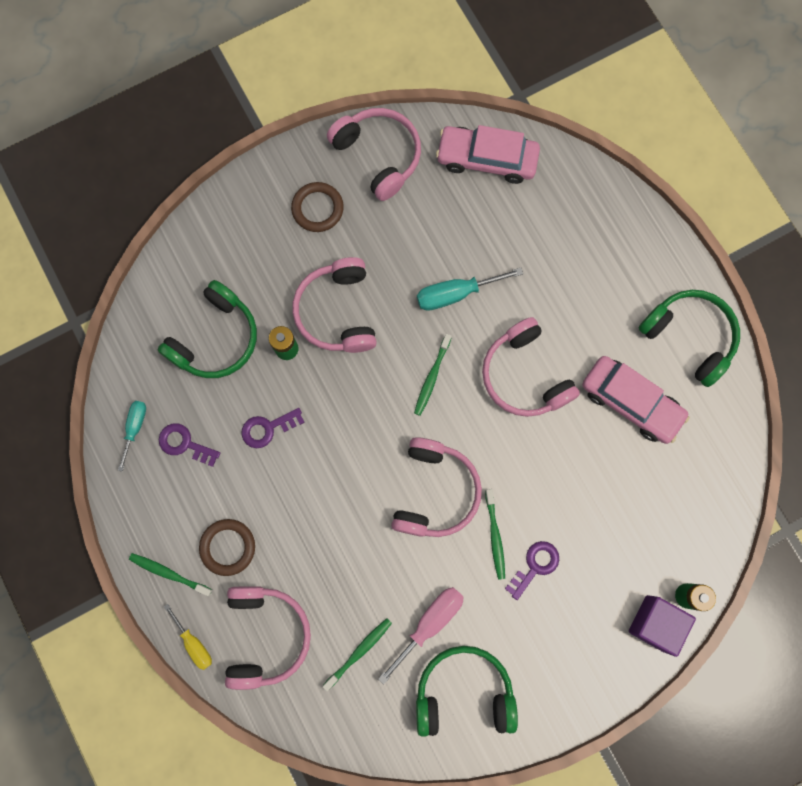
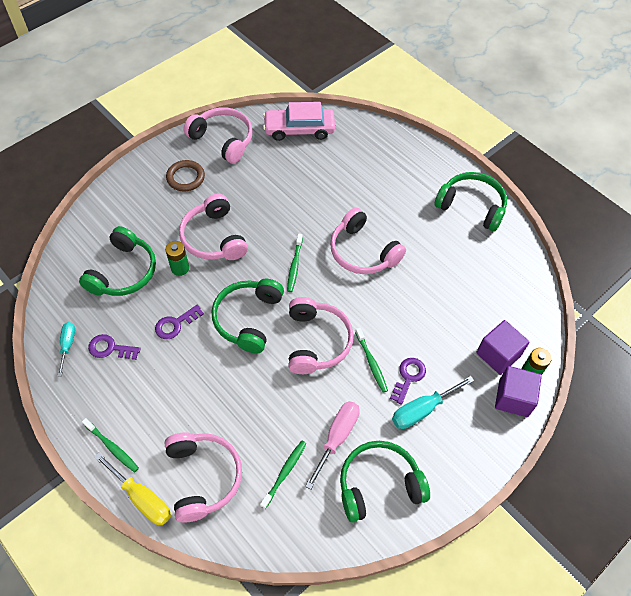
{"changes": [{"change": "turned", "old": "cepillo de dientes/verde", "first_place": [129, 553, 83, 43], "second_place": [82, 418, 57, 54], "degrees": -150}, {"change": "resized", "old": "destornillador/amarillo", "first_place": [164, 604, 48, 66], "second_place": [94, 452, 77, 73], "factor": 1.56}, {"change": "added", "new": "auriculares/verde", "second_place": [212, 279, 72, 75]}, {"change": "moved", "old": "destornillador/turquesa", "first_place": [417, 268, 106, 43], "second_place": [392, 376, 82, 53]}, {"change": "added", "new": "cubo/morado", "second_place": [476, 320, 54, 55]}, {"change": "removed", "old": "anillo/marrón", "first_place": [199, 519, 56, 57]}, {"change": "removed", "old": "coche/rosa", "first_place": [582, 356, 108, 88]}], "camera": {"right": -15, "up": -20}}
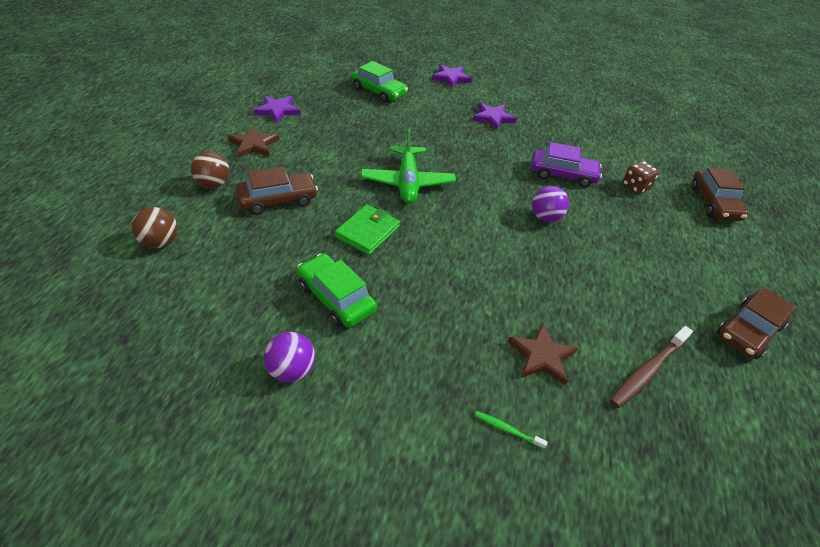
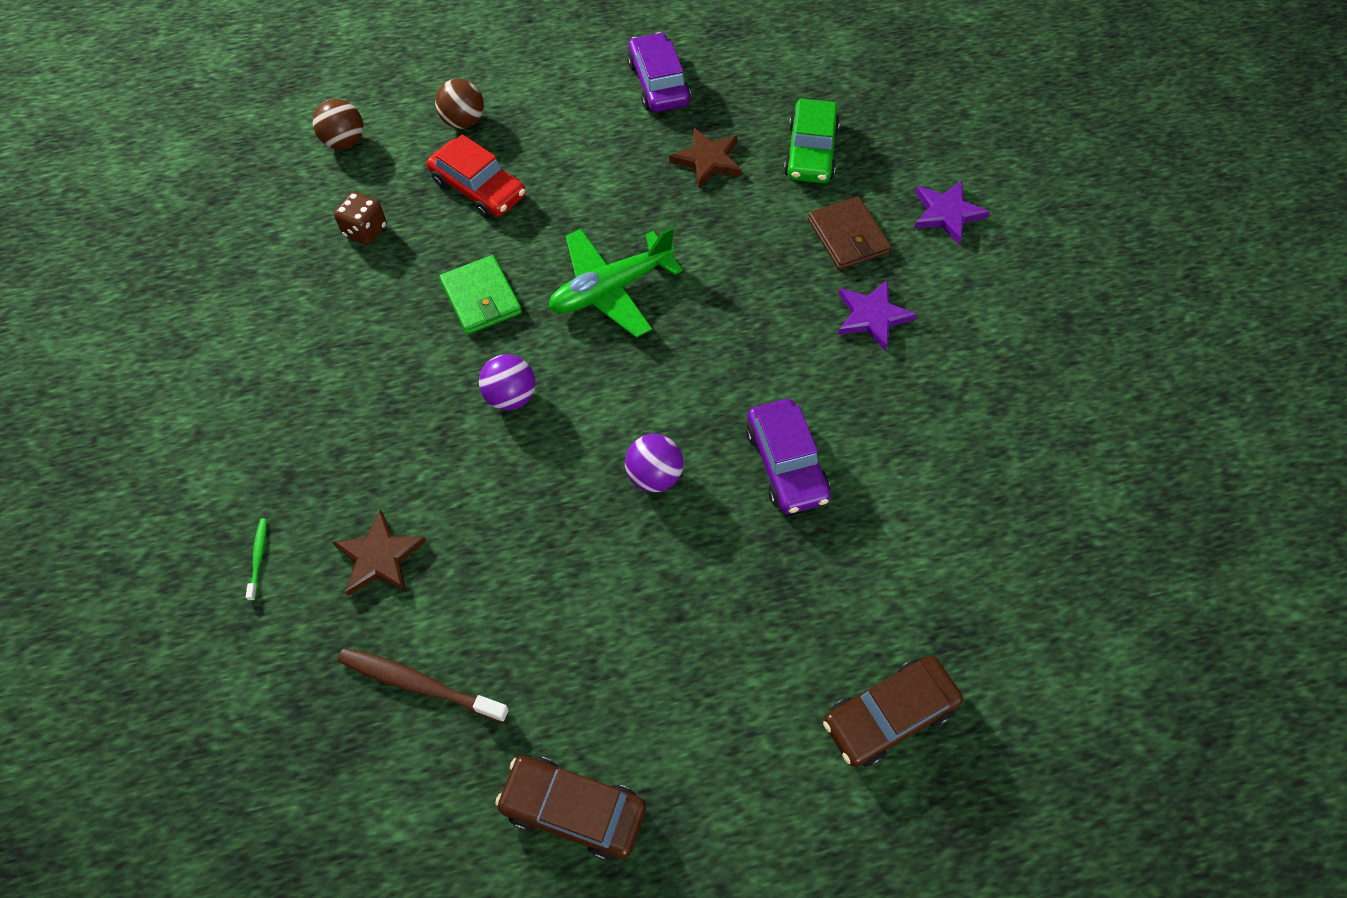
{"changes": [{"change": "moved", "old": "dado/marrón", "first_place": [622, 161, 37, 33], "second_place": [334, 192, 53, 53]}, {"change": "recoloured", "old": "coche/marrón", "new": "coche/rojo", "first_place": [235, 166, 83, 49], "second_place": [427, 134, 99, 85]}, {"change": "turned", "old": "cartera/verde", "first_place": [334, 204, 66, 51], "second_place": [439, 255, 83, 79], "degrees": 60}, {"change": "moved", "old": "pelota/morado", "first_place": [264, 332, 51, 50], "second_place": [479, 354, 57, 57]}, {"change": "replaced", "old": "estrella/morado", "new": "coche/morado", "first_place": [253, 96, 48, 27], "second_place": [627, 32, 64, 80]}, {"change": "moved", "old": "estrella/marrón", "first_place": [228, 126, 51, 32], "second_place": [669, 128, 73, 60]}, {"change": "added", "new": "cartera/marrón", "second_place": [808, 196, 83, 74]}, {"change": "removed", "old": "coche/verde", "first_place": [297, 254, 80, 73]}], "camera": {"right": 65, "up": 15}}
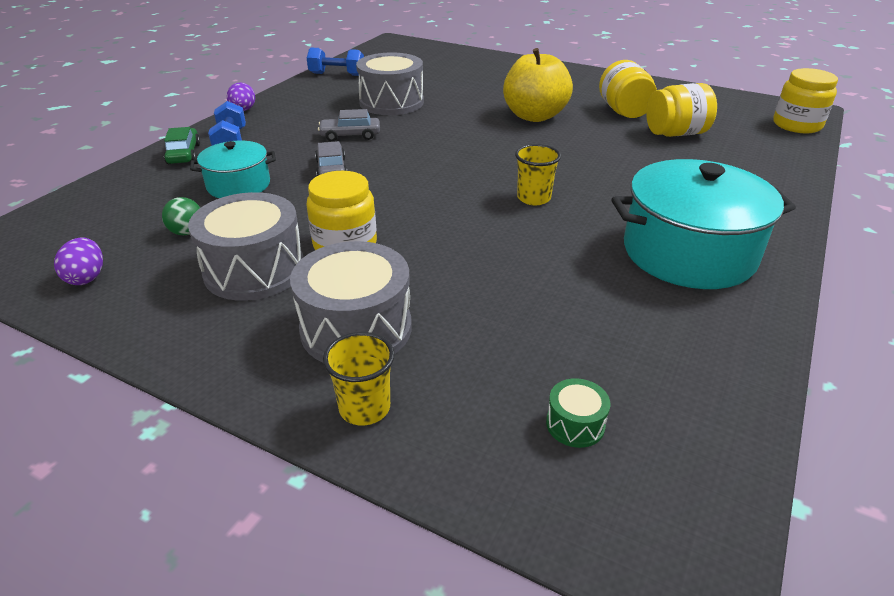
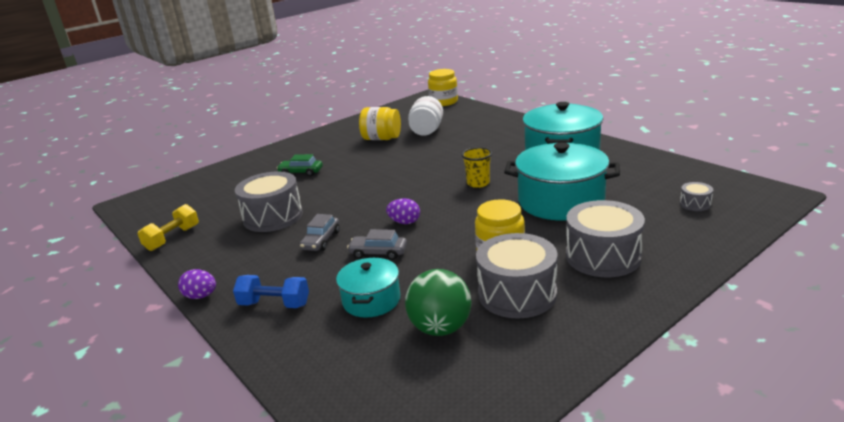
{"changes": [{"change": "recoloured", "old": "mancuerna/azul", "new": "mancuerna/amarillo", "first_place": [307, 48, 57, 28], "second_place": [137, 204, 62, 47]}, {"change": "moved", "old": "coche/verde", "first_place": [164, 127, 37, 37], "second_place": [277, 154, 46, 22]}, {"change": "moved", "old": "huevo/morado", "first_place": [54, 237, 49, 48], "second_place": [386, 198, 34, 26]}, {"change": "resized", "old": "pelota/verde", "first_place": [162, 197, 38, 38], "second_place": [405, 269, 66, 67], "factor": 1.91}, {"change": "recoloured", "old": "tarro/amarillo", "new": "tarro/blanco", "first_place": [646, 83, 71, 54], "second_place": [408, 96, 35, 40]}, {"change": "added", "new": "olla/turquesa", "second_place": [504, 142, 116, 79]}, {"change": "recoloured", "old": "tambor/verde", "new": "tambor/gris", "first_place": [546, 378, 65, 70], "second_place": [680, 182, 33, 29]}, {"change": "removed", "old": "vaso/amarillo", "first_place": [323, 332, 72, 93]}, {"change": "removed", "old": "manzana/amarillo", "first_place": [503, 48, 70, 74]}], "camera": {"right": -65, "up": -10}}
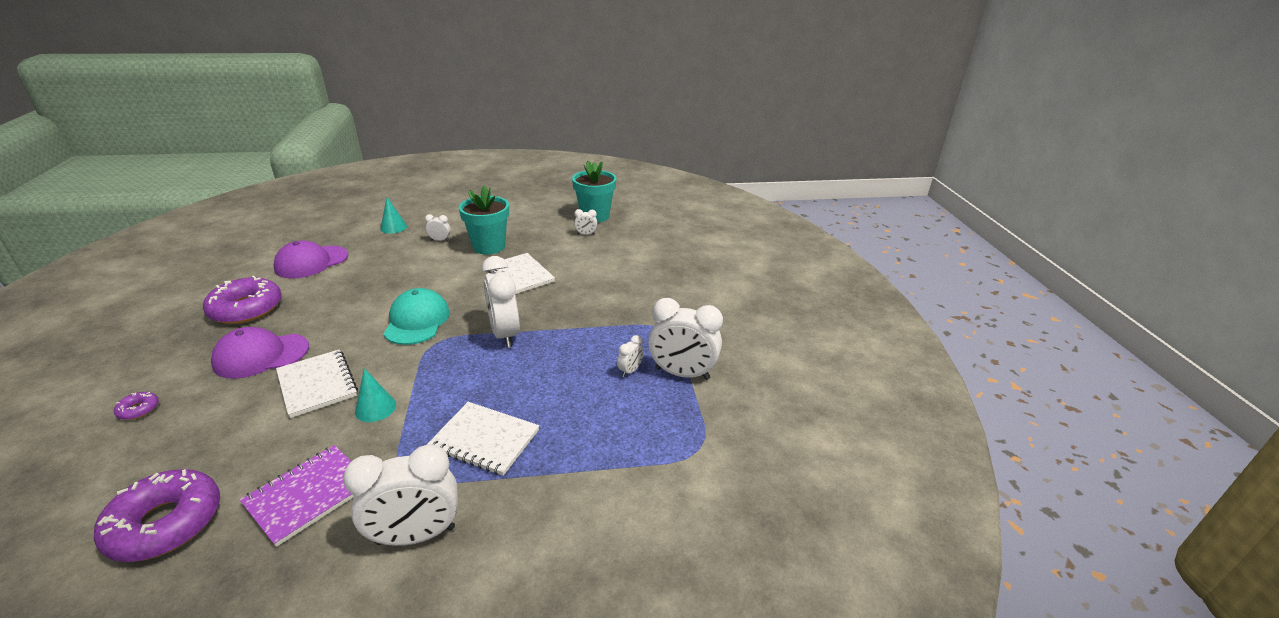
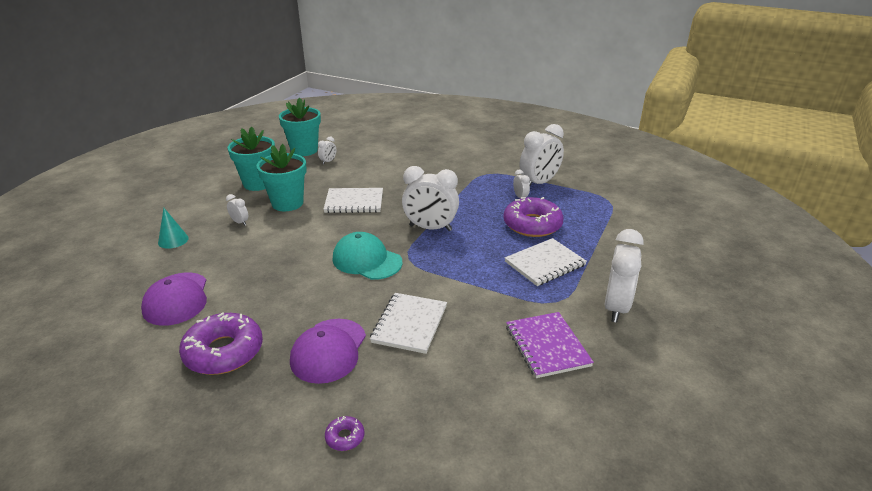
{"changes": [{"change": "turned", "old": "despertador/blanco", "first_place": [425, 214, 26, 27], "second_place": [226, 194, 22, 31], "degrees": 90}, {"change": "added", "new": "maceta/turquesa", "second_place": [227, 127, 48, 64]}, {"change": "turned", "old": "cuaderno/blanco", "first_place": [276, 349, 82, 69], "second_place": [370, 293, 77, 61], "degrees": -75}, {"change": "moved", "old": "rosquilla/morado", "first_place": [94, 469, 126, 93], "second_place": [504, 197, 60, 40]}, {"change": "removed", "old": "cono/turquesa", "first_place": [355, 368, 41, 54]}], "camera": {"right": -55, "up": 0}}
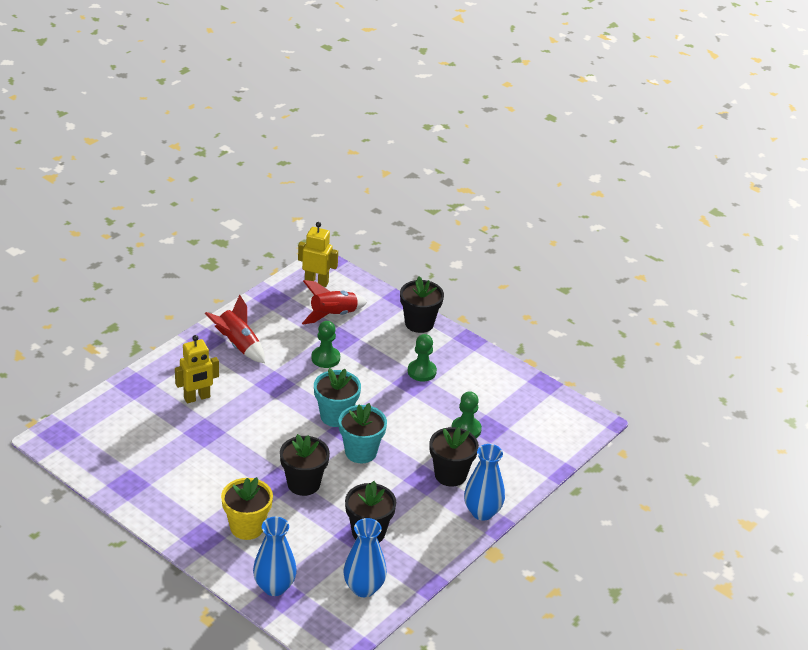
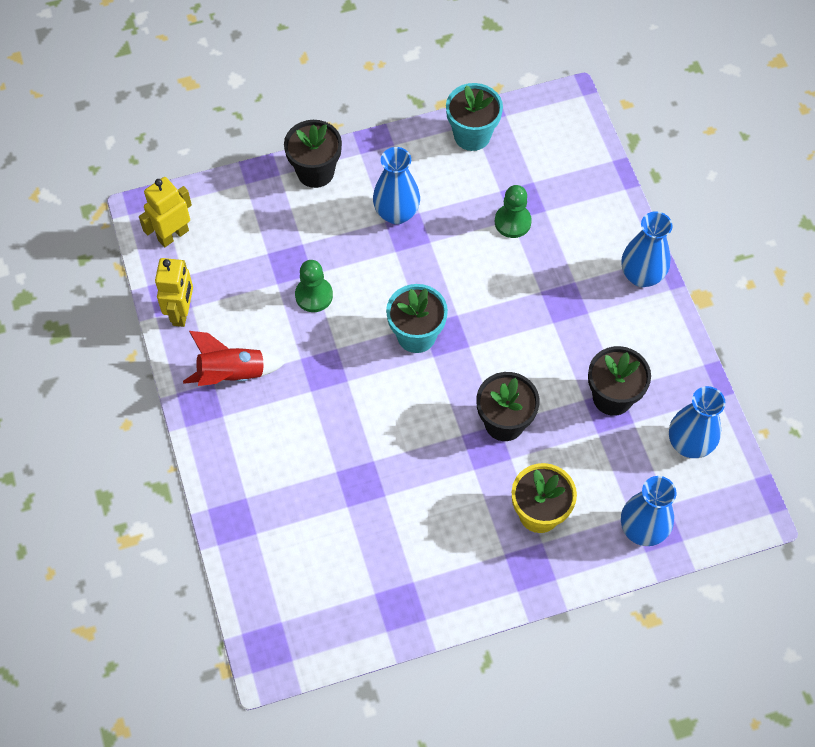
{"changes": [{"change": "moved", "old": "robot/amarillo", "first_place": [175, 335, 44, 68], "second_place": [155, 258, 38, 69]}, {"change": "replaced", "old": "peón/verde", "new": "florero/azul", "first_place": [408, 334, 29, 47], "second_place": [373, 147, 47, 77]}, {"change": "moved", "old": "maceta/turquesa", "first_place": [338, 403, 49, 60], "second_place": [446, 83, 57, 68]}, {"change": "removed", "old": "cohete/rojo", "first_place": [302, 280, 65, 44]}, {"change": "removed", "old": "maceta/negro", "first_place": [429, 427, 50, 60]}], "camera": {"right": -55, "up": 25}}
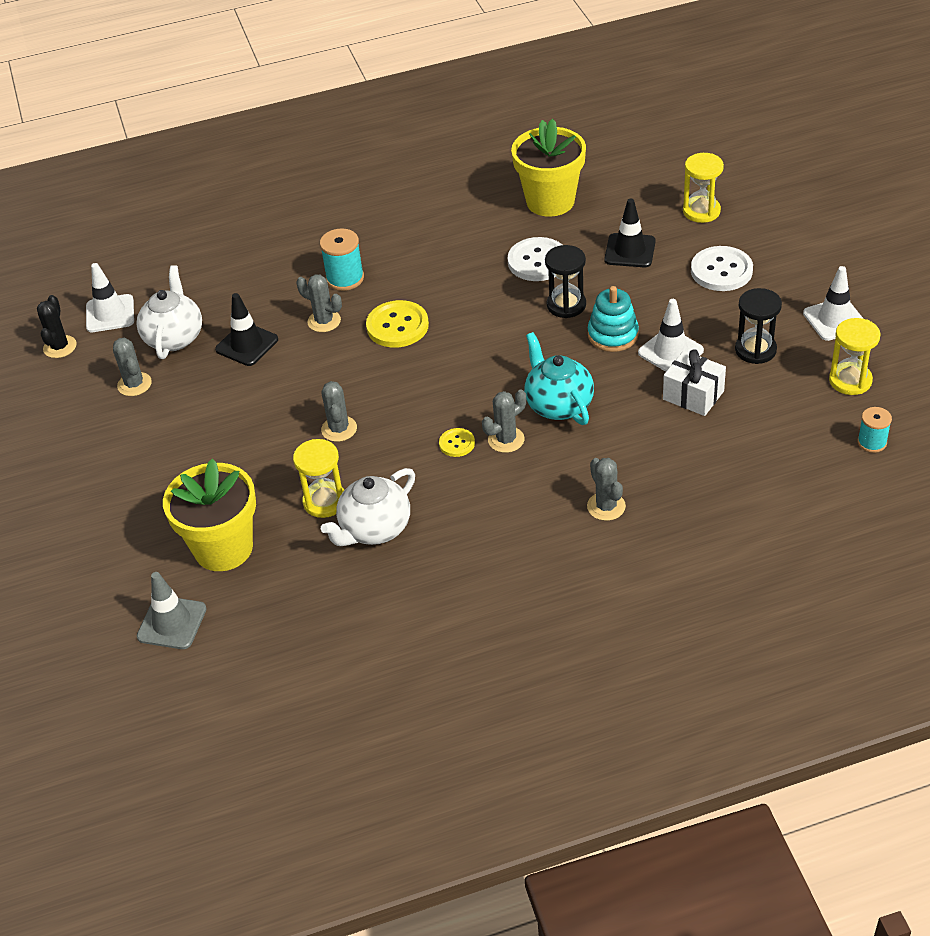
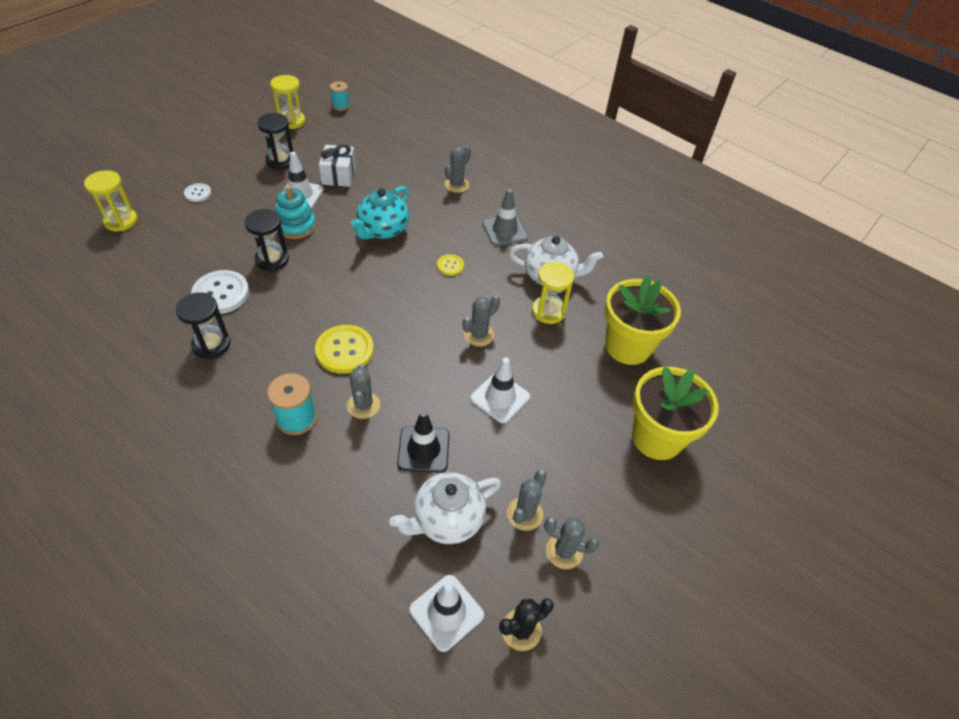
{"changes": [{"change": "added", "new": "reloj de arena/negro", "second_place": [176, 292, 54, 67]}, {"change": "resized", "old": "botón/blanco", "first_place": [691, 246, 62, 45], "second_place": [184, 183, 27, 19], "factor": 0.53}, {"change": "moved", "old": "cono de tráfico/blanco", "first_place": [803, 266, 60, 75], "second_place": [470, 357, 60, 66]}, {"change": "moved", "old": "cono de tráfico/gris", "first_place": [137, 572, 70, 77], "second_place": [483, 189, 45, 57]}, {"change": "moved", "old": "cactus/gris", "first_place": [482, 389, 44, 64], "second_place": [544, 517, 55, 52]}, {"change": "moved", "old": "maceta/amarillo", "first_place": [511, 119, 75, 98], "second_place": [632, 367, 86, 93]}, {"change": "removed", "old": "cono de tráfico/negro", "first_place": [604, 199, 52, 68]}], "camera": {"right": -130, "up": 5}}
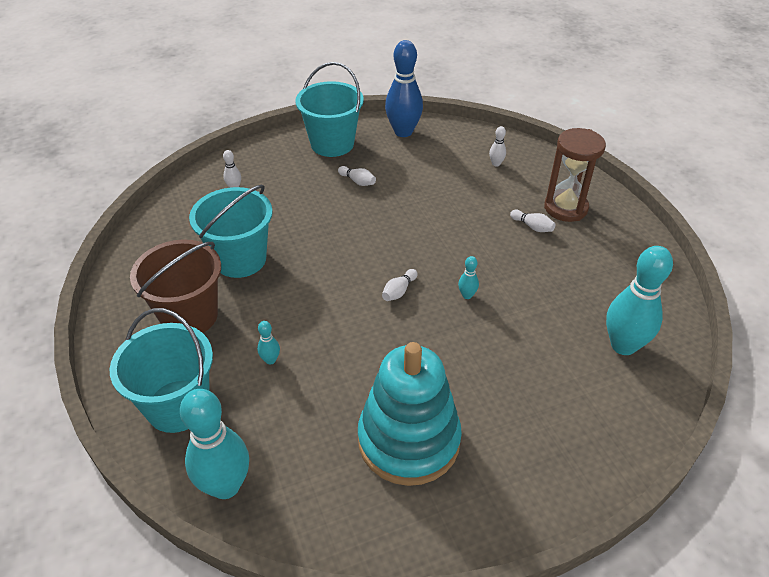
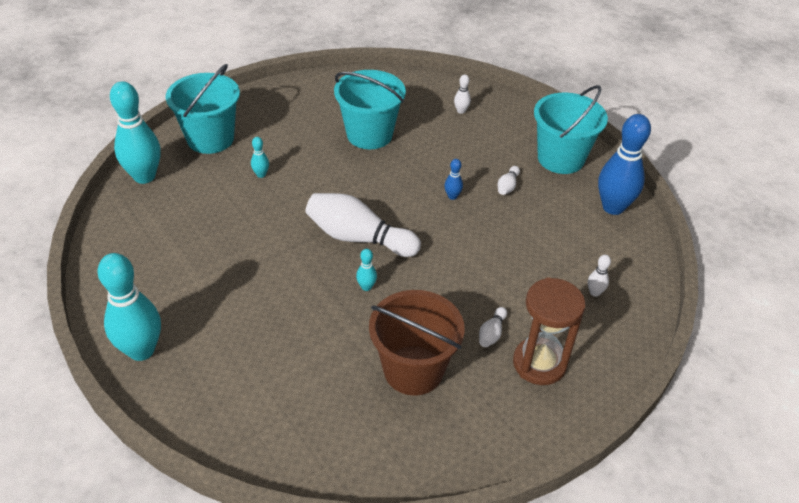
{"changes": [{"change": "moved", "old": "bolo/turquesa", "first_place": [606, 246, 67, 109], "second_place": [98, 253, 63, 108]}, {"change": "resized", "old": "bolo/blanco", "first_place": [382, 269, 35, 32], "second_place": [305, 193, 116, 64], "factor": 2.34}, {"change": "moved", "old": "balde/marrón", "first_place": [130, 239, 91, 94], "second_place": [369, 290, 96, 105]}, {"change": "added", "new": "bolo/azul", "second_place": [444, 159, 19, 41]}, {"change": "removed", "old": "juguete apilable/turquesa", "first_place": [358, 342, 104, 144]}], "camera": {"right": 75, "up": 0}}
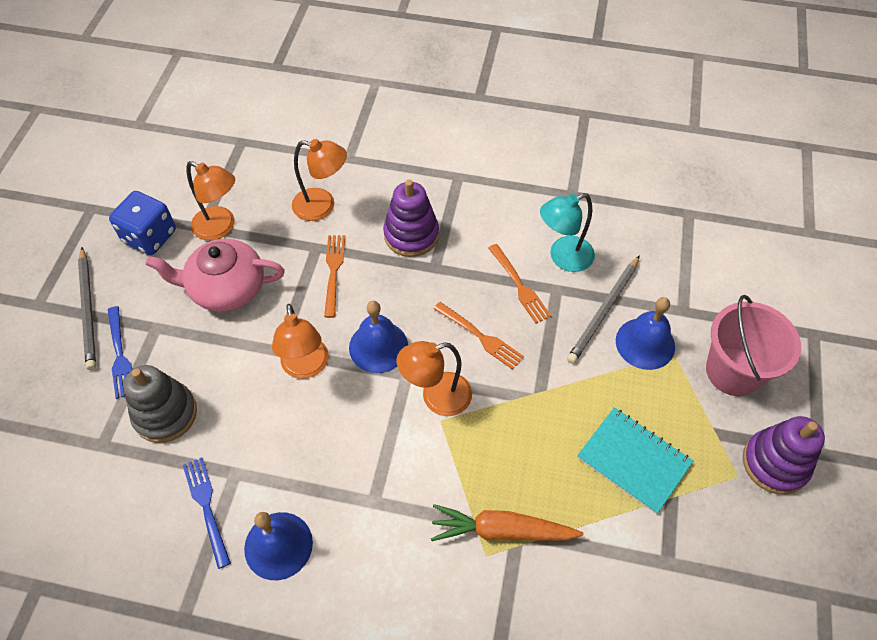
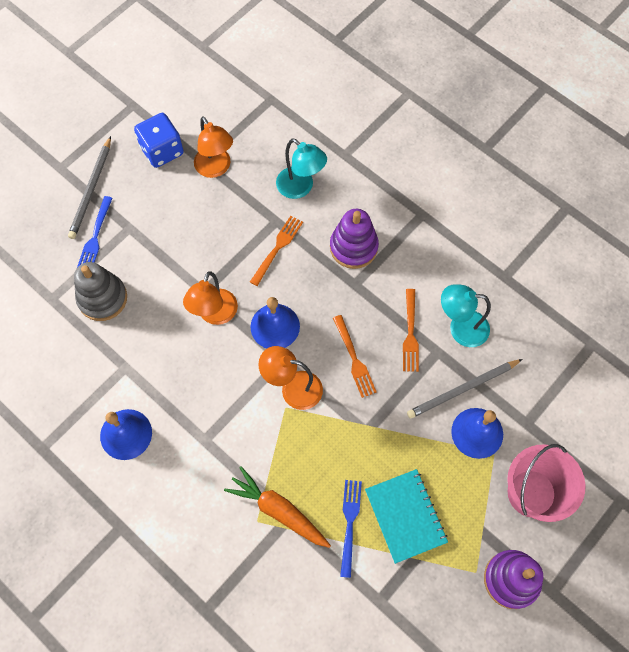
{"changes": [{"change": "recoloured", "old": "lámpara/naranja", "new": "lámpara/turquesa", "first_place": [292, 139, 55, 82], "second_place": [276, 138, 51, 61]}, {"change": "moved", "old": "tenedor/azul", "first_place": [183, 457, 48, 112], "second_place": [340, 480, 22, 98]}, {"change": "removed", "old": "tetera/rosa", "first_place": [145, 239, 140, 73]}], "camera": {"right": 30, "up": 10}}
